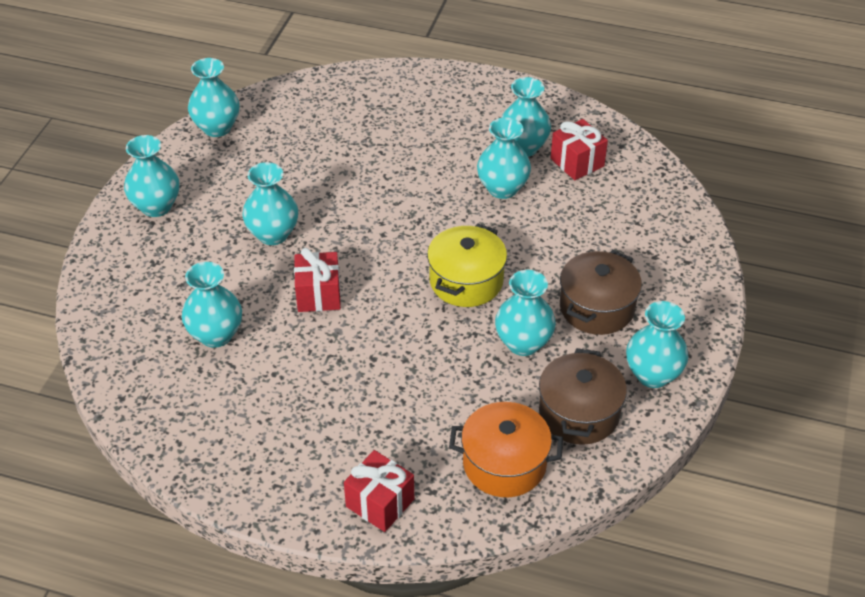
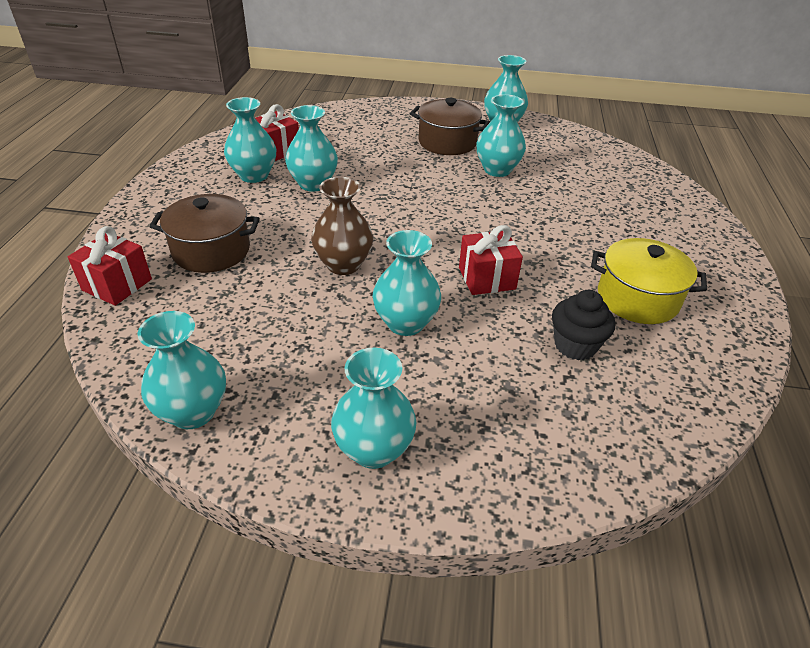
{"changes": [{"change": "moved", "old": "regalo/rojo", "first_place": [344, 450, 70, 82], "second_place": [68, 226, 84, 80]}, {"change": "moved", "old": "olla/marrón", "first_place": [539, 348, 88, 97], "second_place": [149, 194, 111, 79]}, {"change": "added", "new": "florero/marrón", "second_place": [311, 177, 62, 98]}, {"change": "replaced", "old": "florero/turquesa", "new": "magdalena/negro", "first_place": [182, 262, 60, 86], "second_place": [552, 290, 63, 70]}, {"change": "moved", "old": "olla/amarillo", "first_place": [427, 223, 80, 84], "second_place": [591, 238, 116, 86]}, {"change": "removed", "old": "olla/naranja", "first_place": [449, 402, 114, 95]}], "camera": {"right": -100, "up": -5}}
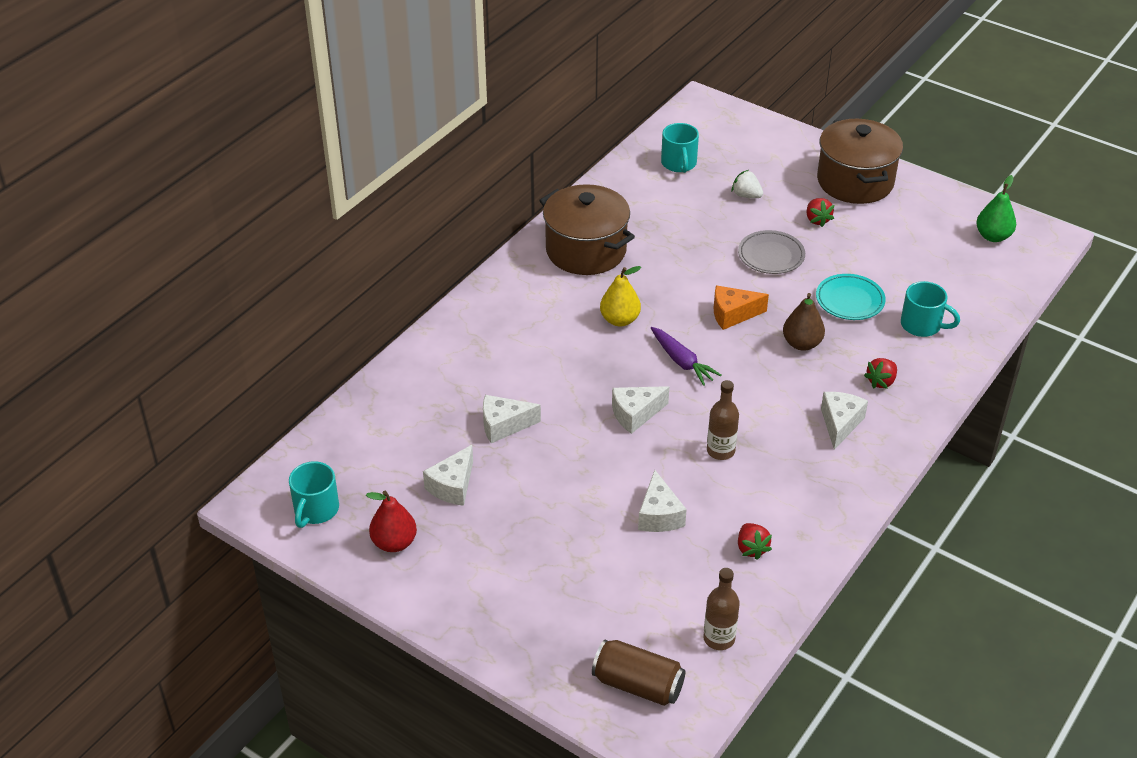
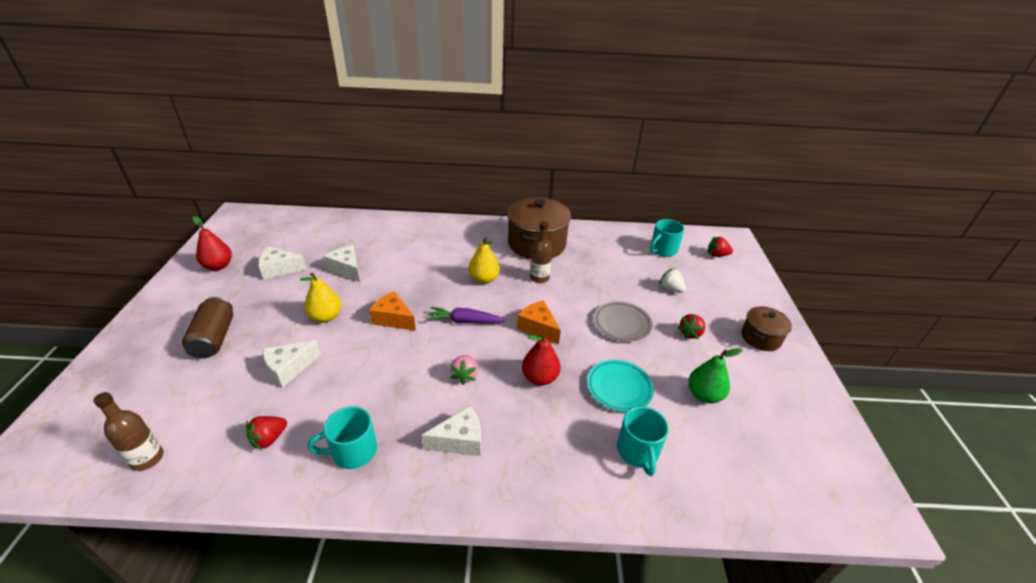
{"changes": [{"change": "moved", "old": "lata/marrón", "first_place": [592, 640, 93, 66], "second_place": [182, 297, 51, 62]}, {"change": "added", "new": "pera/amarillo", "second_place": [300, 272, 42, 51]}, {"change": "moved", "old": "taza/turquesa", "first_place": [289, 461, 50, 67], "second_place": [308, 406, 69, 63]}, {"change": "recoloured", "old": "queso/blanco", "new": "queso/naranja", "first_place": [612, 386, 57, 48], "second_place": [369, 291, 47, 40]}, {"change": "turned", "old": "zanahoria/morado", "first_place": [651, 327, 70, 59], "second_place": [427, 307, 80, 16], "degrees": 75}, {"change": "added", "new": "fresa/rosa", "second_place": [450, 355, 28, 30]}, {"change": "recoloured", "old": "pera/marrón", "new": "pera/rojo", "first_place": [783, 293, 42, 58], "second_place": [522, 332, 39, 54]}, {"change": "moved", "old": "botella/marrón", "first_place": [707, 380, 32, 80], "second_place": [530, 221, 22, 62]}, {"change": "turned", "old": "fresa/blanco", "first_place": [732, 170, 31, 28], "second_place": [659, 269, 27, 24], "degrees": -45}, {"change": "moved", "old": "pera/verde", "first_place": [976, 175, 40, 67], "second_place": [688, 348, 54, 55]}, {"change": "moved", "old": "fresa/rojo", "first_place": [864, 358, 33, 31], "second_place": [708, 237, 25, 20]}, {"change": "resized", "old": "olla/marrón", "first_place": [817, 118, 86, 86], "second_place": [741, 306, 51, 45], "factor": 0.55}], "camera": {"right": 55, "up": -5}}
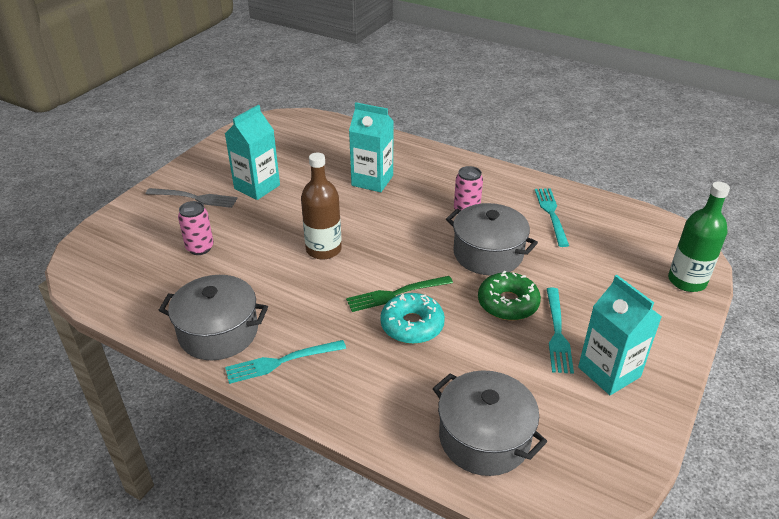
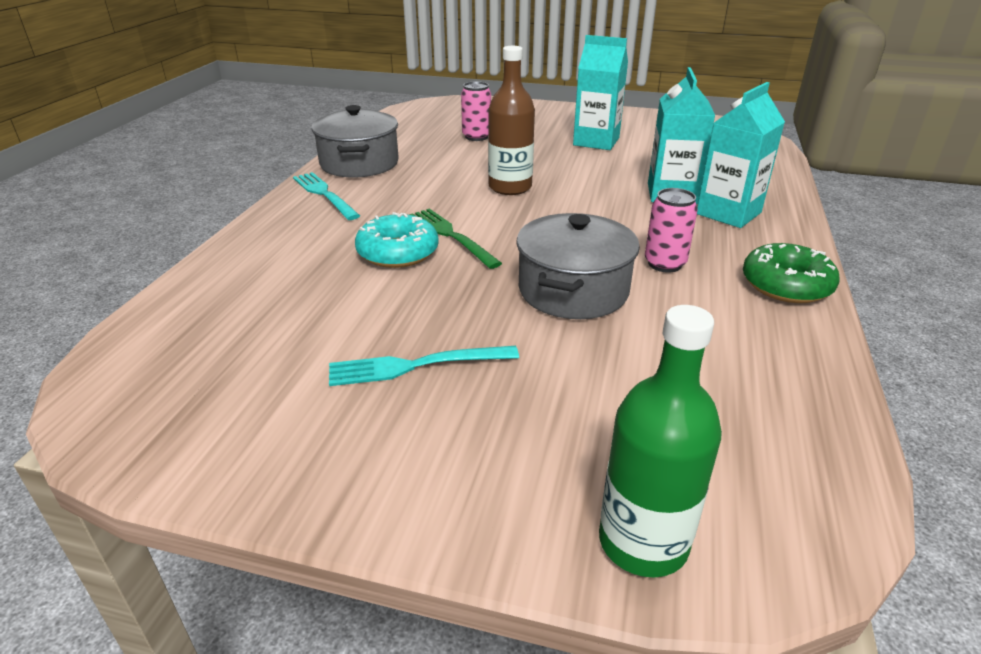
{"changes": [{"change": "moved", "old": "cartón de leche/turquesa", "first_place": [578, 275, 84, 120], "second_place": [697, 82, 88, 146]}, {"change": "moved", "old": "rosquilla/verde", "first_place": [478, 271, 63, 49], "second_place": [743, 243, 97, 60]}, {"change": "removed", "old": "tenedor/gris", "first_place": [146, 188, 92, 20]}, {"change": "removed", "old": "olla/gris", "first_place": [433, 370, 114, 106]}, {"change": "removed", "old": "tenedor/turquesa", "first_place": [535, 188, 34, 59]}], "camera": {"right": 75, "up": -5}}
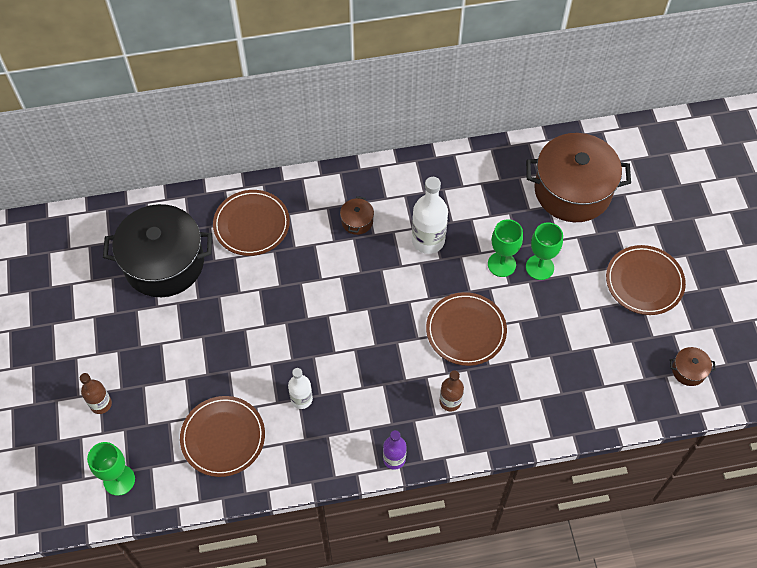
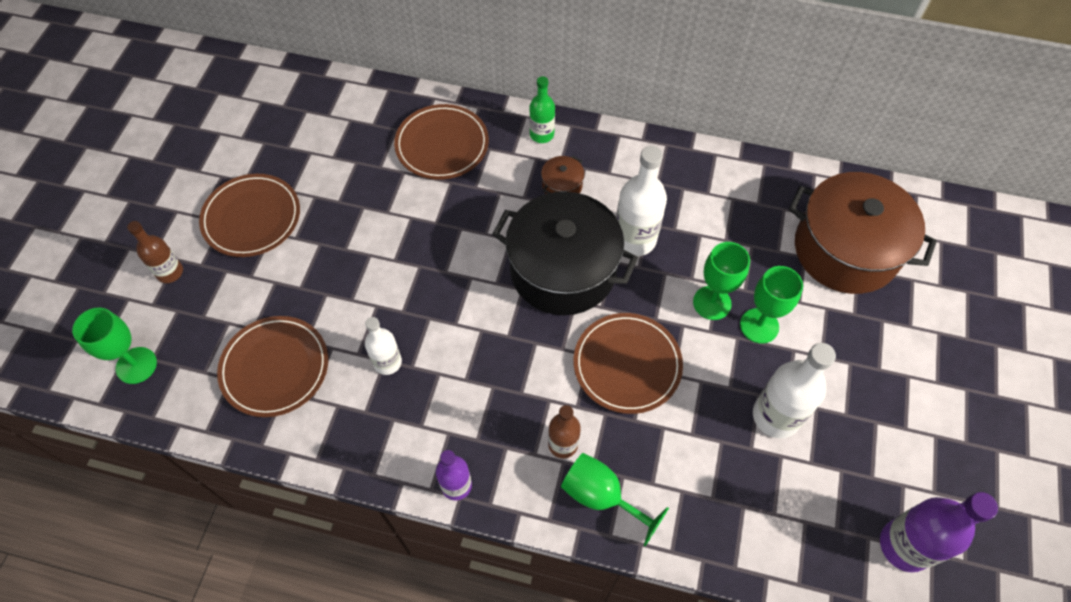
{"changes": [{"change": "moved", "old": "plato/marrón", "first_place": [606, 245, 80, 70], "second_place": [199, 174, 101, 83]}, {"change": "moved", "old": "olla/negro", "first_place": [103, 204, 109, 93], "second_place": [492, 192, 146, 123]}, {"change": "added", "new": "botella/verde", "second_place": [529, 76, 26, 67]}, {"change": "added", "new": "copa/verde", "second_place": [561, 453, 108, 93]}, {"change": "added", "new": "botella/blanco", "second_place": [753, 343, 83, 96]}, {"change": "replaced", "old": "olla/marrón", "new": "botella/morado", "first_place": [670, 347, 46, 39], "second_place": [880, 492, 118, 80]}], "camera": {"right": 25, "up": 0}}
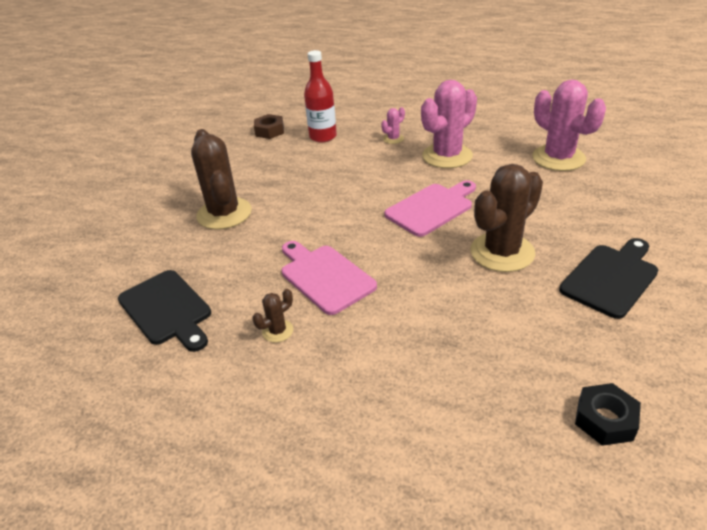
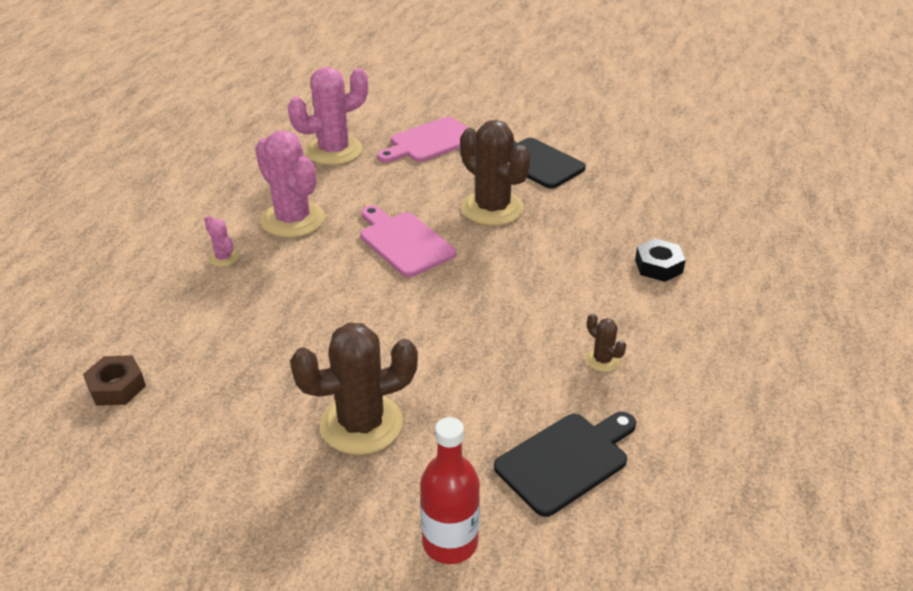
{"changes": [{"change": "moved", "old": "tabla de cortar/rosa", "first_place": [282, 241, 95, 74], "second_place": [377, 117, 91, 46]}, {"change": "moved", "old": "botella/rojo", "first_place": [304, 50, 33, 92], "second_place": [420, 417, 60, 147]}, {"change": "moved", "old": "tuerca/negro", "first_place": [575, 383, 66, 63], "second_place": [635, 238, 51, 44]}], "camera": {"right": -90, "up": 0}}
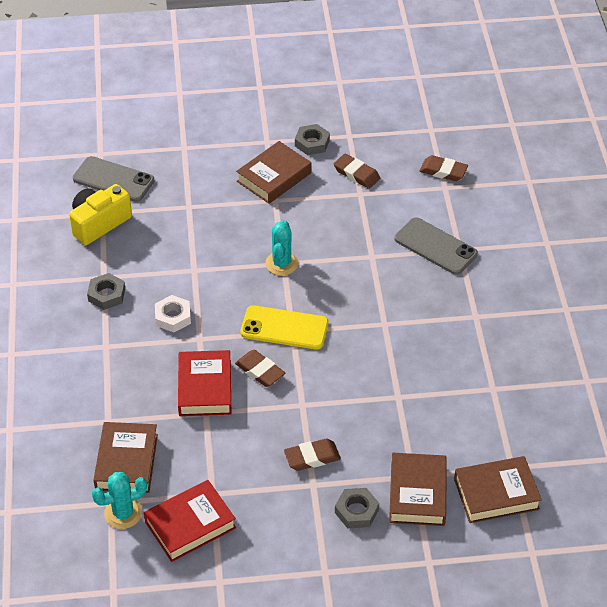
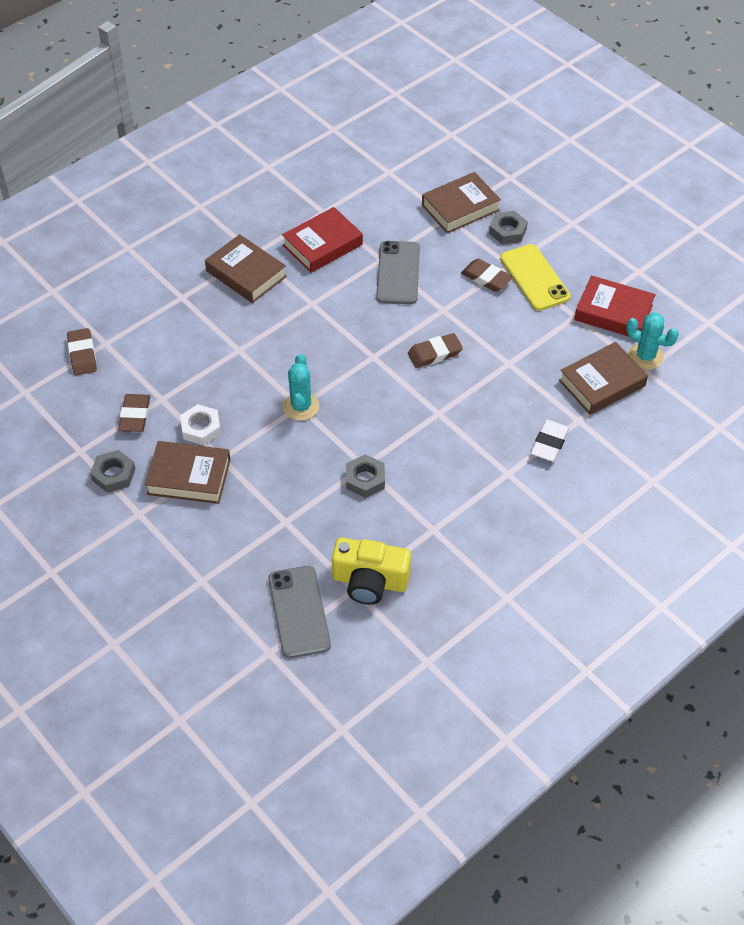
{"changes": [{"change": "moved", "old": "tuerca/blanco", "first_place": [155, 295, 36, 37], "second_place": [180, 404, 41, 41]}, {"change": "moved", "old": "libro/marrón", "first_place": [454, 456, 88, 67], "second_place": [205, 234, 82, 69]}, {"change": "moved", "old": "libro/rojo", "first_place": [178, 350, 53, 66], "second_place": [282, 207, 81, 66]}, {"change": "turned", "old": "cactus/turquesa", "first_place": [265, 220, 33, 56], "second_place": [283, 354, 36, 67], "degrees": -60}, {"change": "moved", "old": "tuerca/gris", "first_place": [87, 273, 38, 37], "second_place": [346, 454, 39, 44]}, {"change": "moved", "old": "móvil/gris", "first_place": [394, 217, 84, 58], "second_place": [376, 241, 44, 63]}, {"change": "turned", "old": "goma de borrar/marrón", "first_place": [235, 350, 50, 37], "second_place": [408, 333, 55, 35], "degrees": 60}, {"change": "moved", "old": "móvil/amarillo", "first_place": [240, 305, 89, 44], "second_place": [500, 244, 70, 67]}, {"change": "added", "new": "goma de borrar/blanco", "second_place": [531, 420, 38, 42]}], "camera": {"right": -125, "up": 5}}
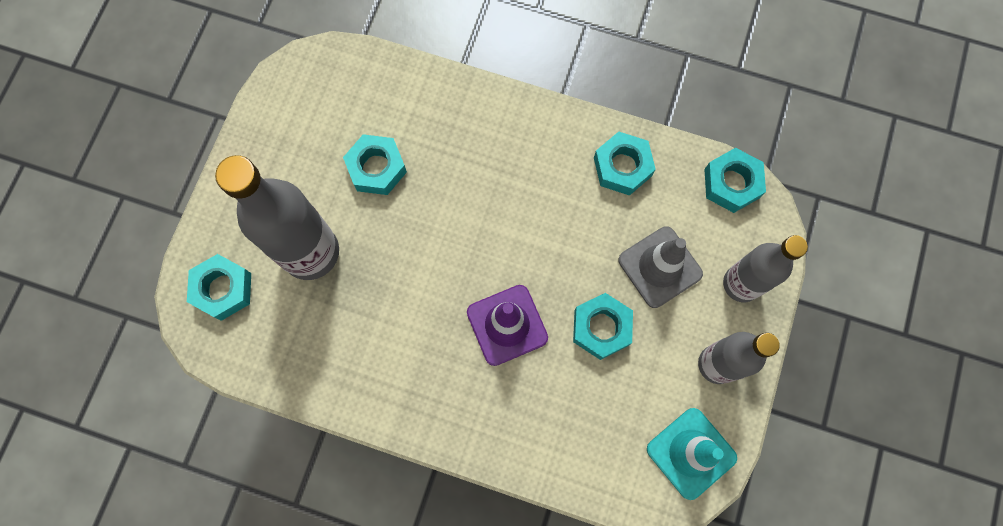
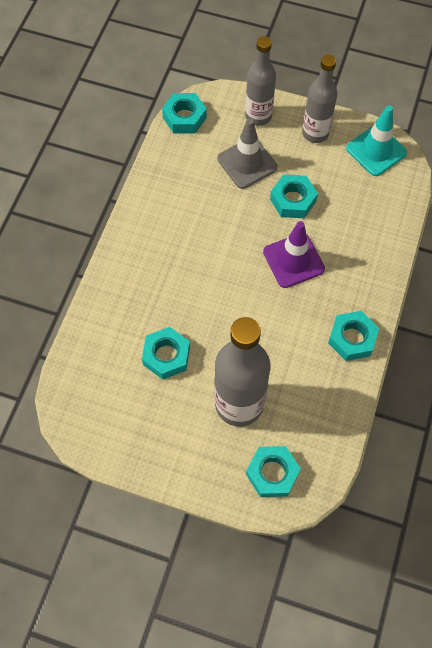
{"changes": [{"change": "moved", "old": "tuerca/turquesa", "first_place": [594, 132, 62, 63], "second_place": [328, 311, 51, 50]}], "camera": {"right": -90, "up": -10}}
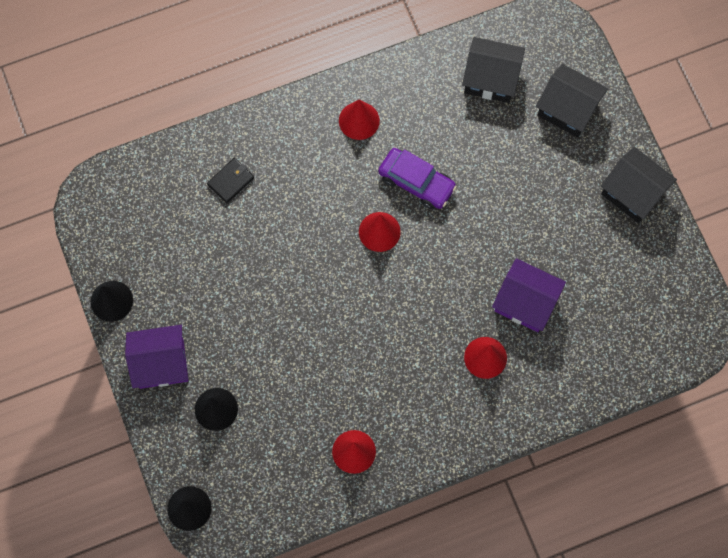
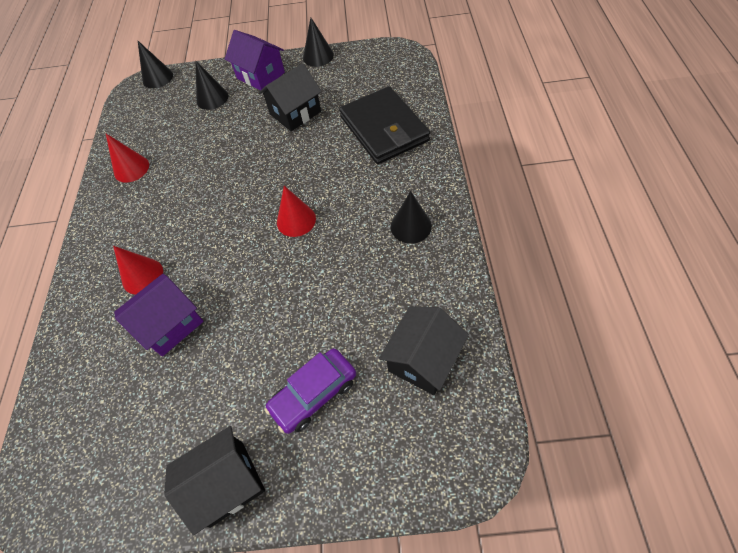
{"changes": [{"change": "turned", "old": "casa/morado", "first_place": [125, 325, 63, 64], "second_place": [225, 30, 60, 61], "degrees": -60}, {"change": "moved", "old": "casa/negro", "first_place": [536, 64, 72, 74], "second_place": [259, 63, 63, 68]}, {"change": "moved", "old": "coche/morado", "first_place": [378, 148, 79, 61], "second_place": [265, 348, 91, 86]}, {"change": "resized", "old": "cartera/negro", "first_place": [207, 158, 47, 45], "second_place": [339, 86, 91, 78], "factor": 2.41}, {"change": "recoloured", "old": "cono/rojo", "new": "cono/negro", "first_place": [339, 100, 41, 40], "second_place": [391, 191, 41, 53]}], "camera": {"right": 115, "up": -15}}
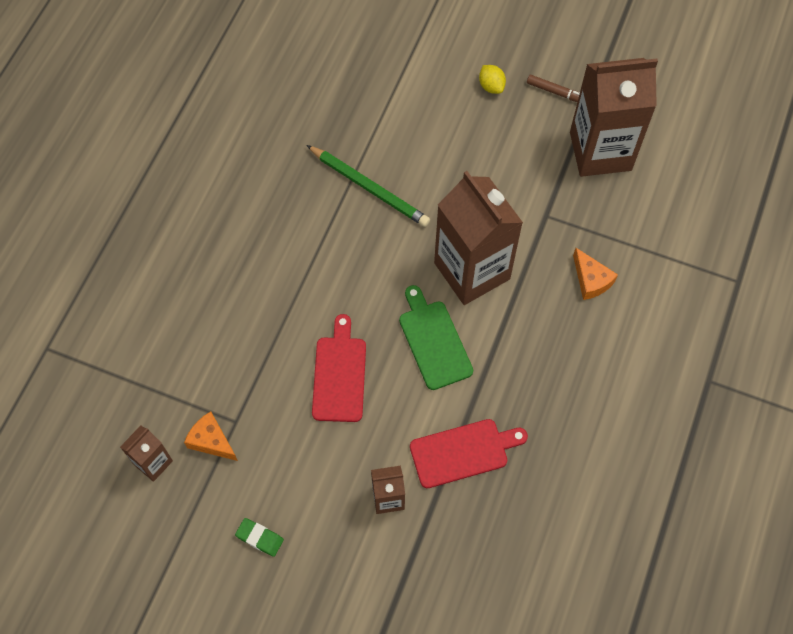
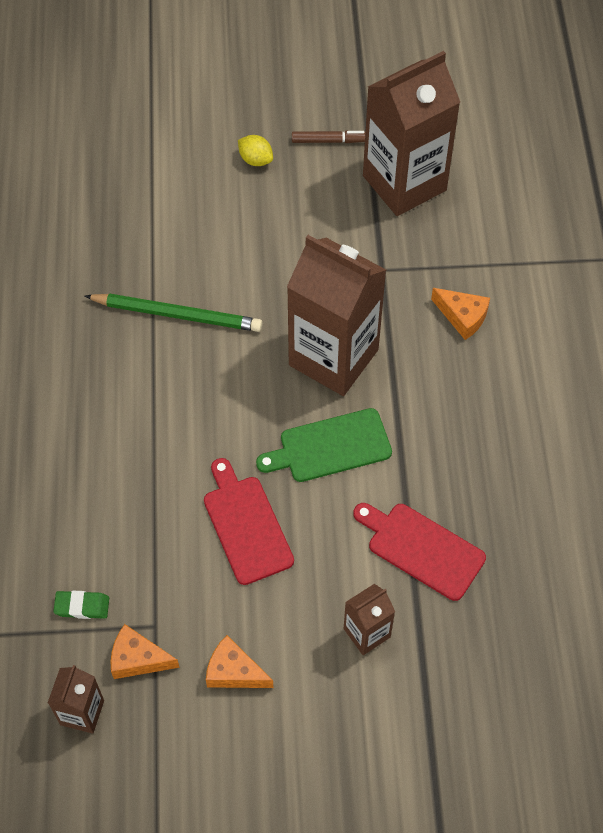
{"changes": [{"change": "moved", "old": "goma de borrar/verde", "first_place": [235, 518, 49, 39], "second_place": [53, 591, 56, 28]}, {"change": "added", "new": "queso/naranja", "second_place": [206, 635, 67, 53]}, {"change": "turned", "old": "tabla de cortar/verde", "first_place": [399, 285, 74, 105], "second_place": [256, 408, 136, 74], "degrees": -60}, {"change": "turned", "old": "tabla de cortar/rojo", "first_place": [410, 419, 118, 69], "second_place": [353, 503, 133, 98], "degrees": -105}], "camera": {"right": -25, "up": -5}}
